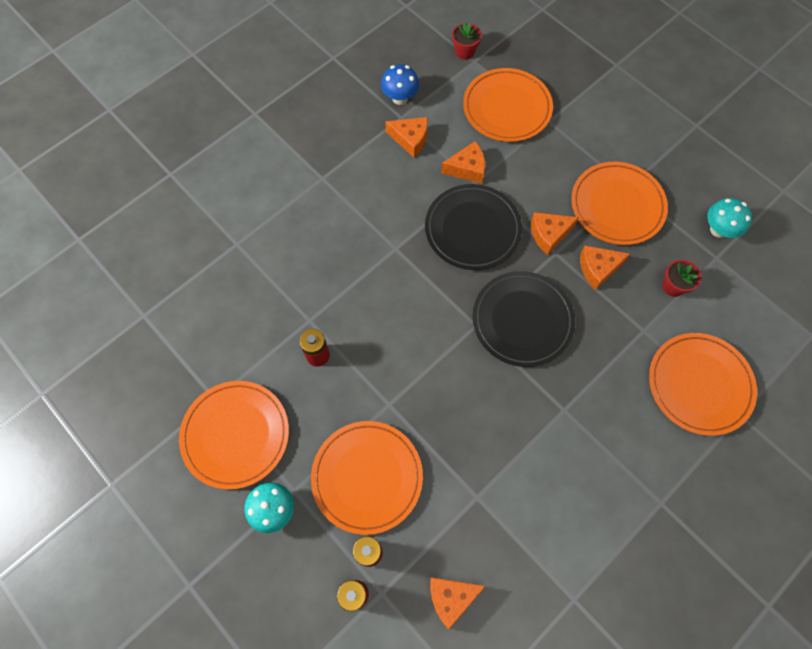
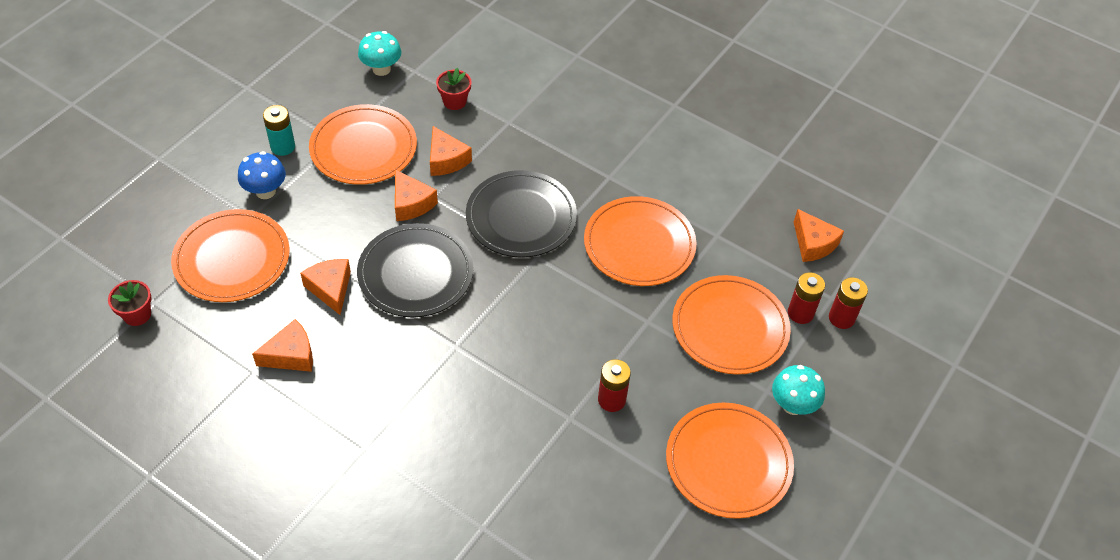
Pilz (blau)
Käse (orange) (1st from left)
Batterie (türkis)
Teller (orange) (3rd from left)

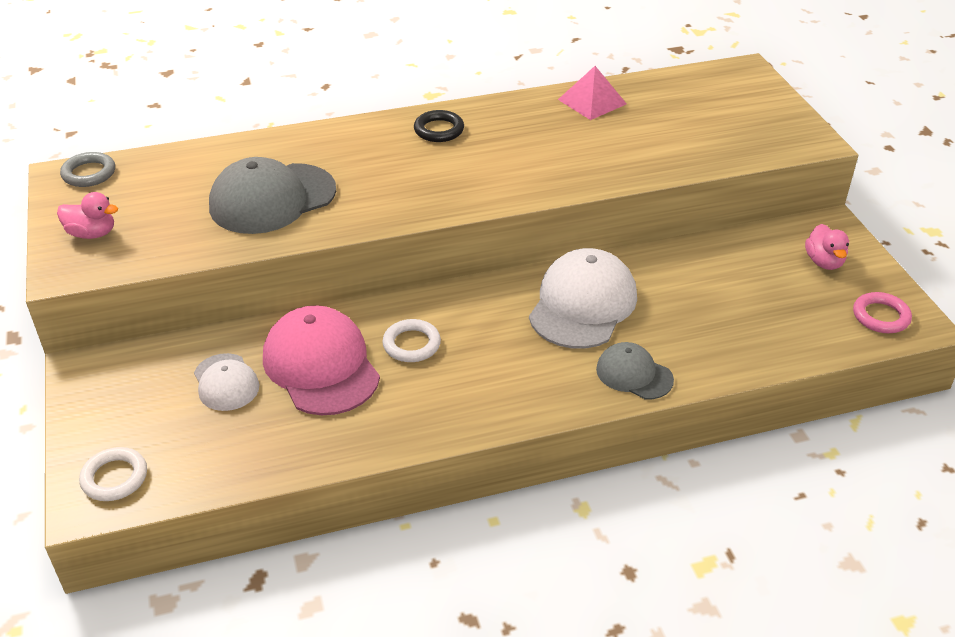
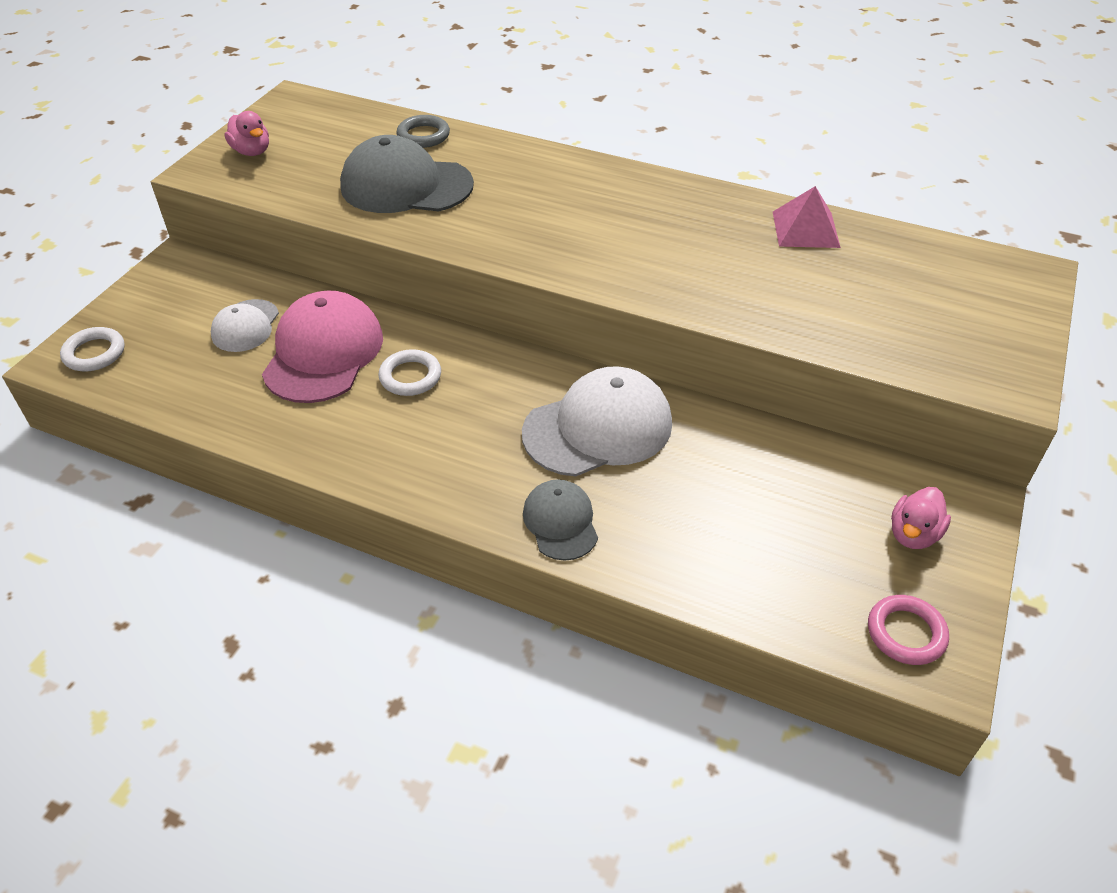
Ring (grau)
Ring (schwarz)

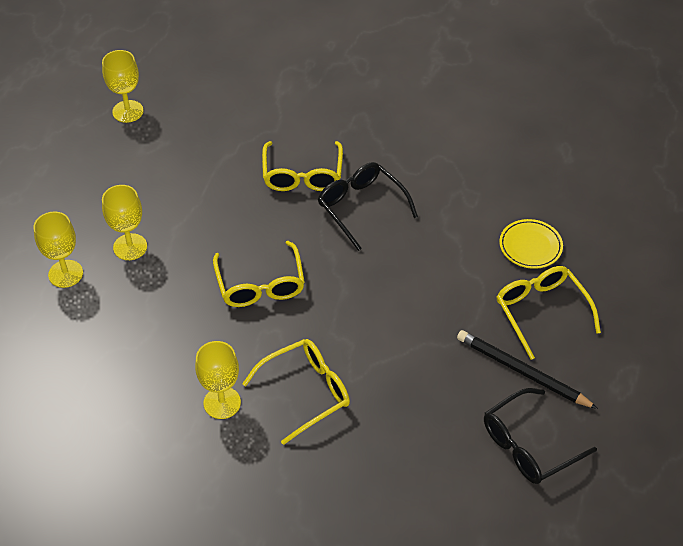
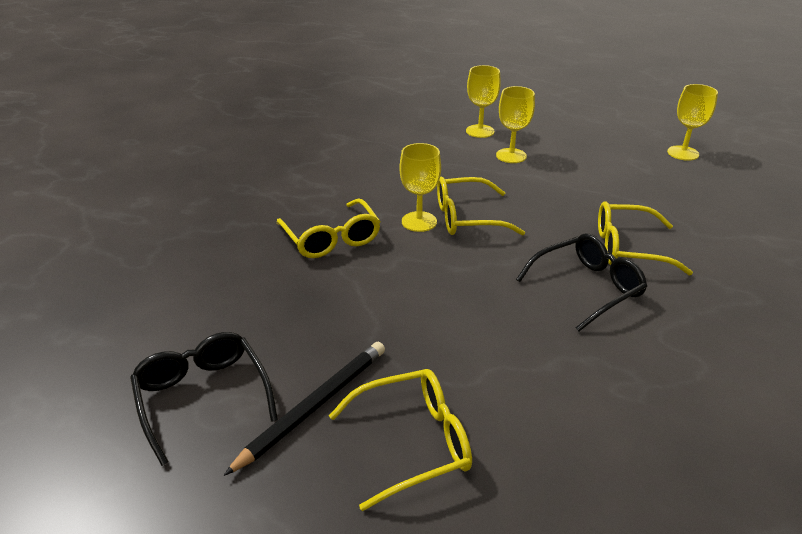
Kelch (gelb) (1st from left)
Teller (gelb)

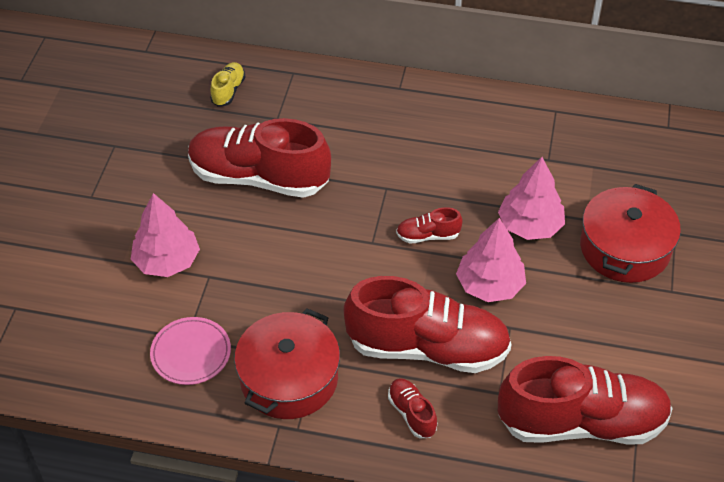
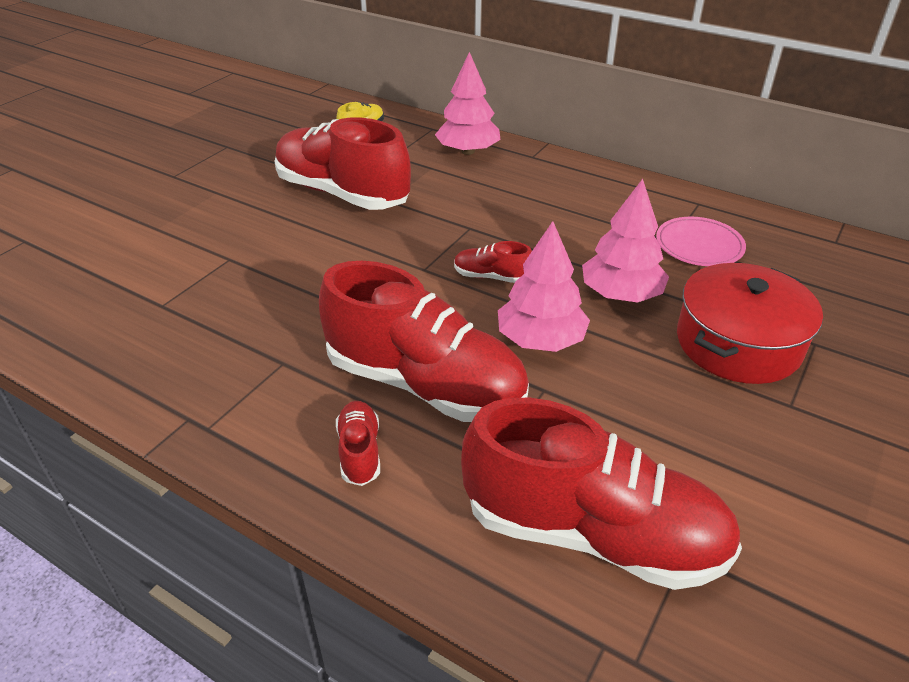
Baum (rosa) (1st from left)
Teller (rosa)
Kochtopf (rot) (1st from left in the first image)

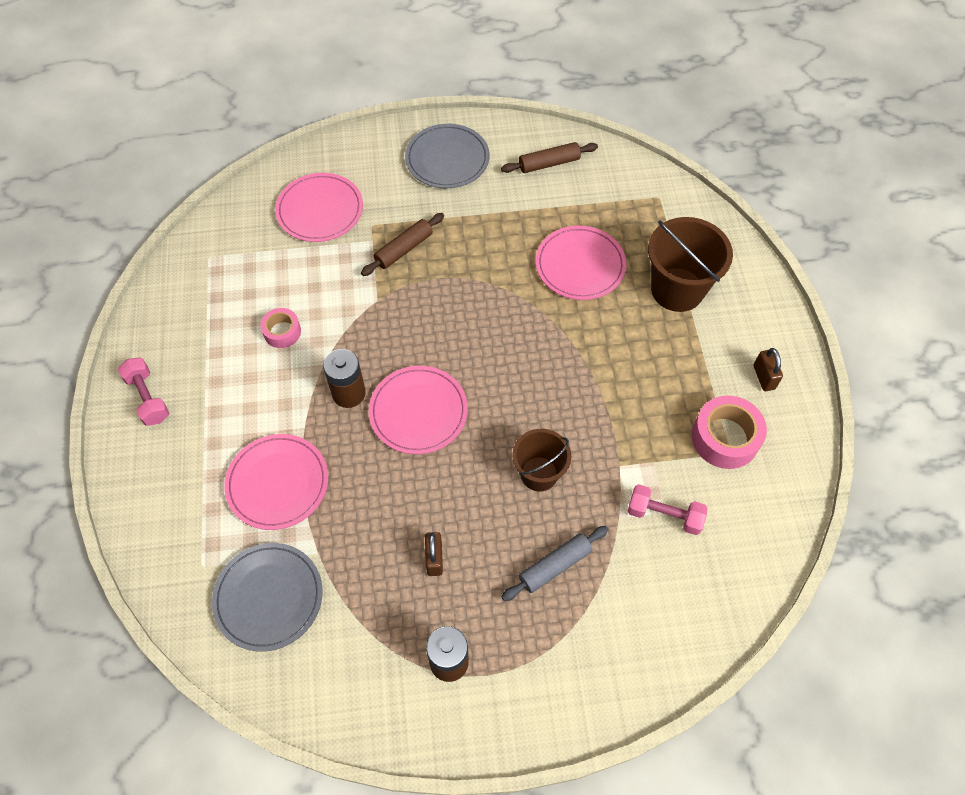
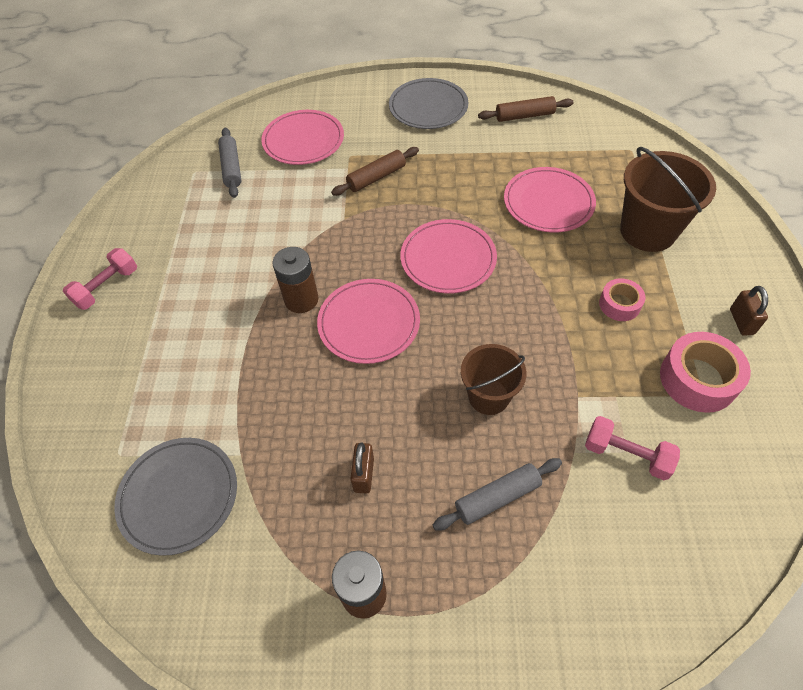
Hantel (rosa) (1st from left)
Nudelholz (grau) (1st from left)
Teller (rosa) (3rd from left)
Klebeband (rosa) (1st from left)

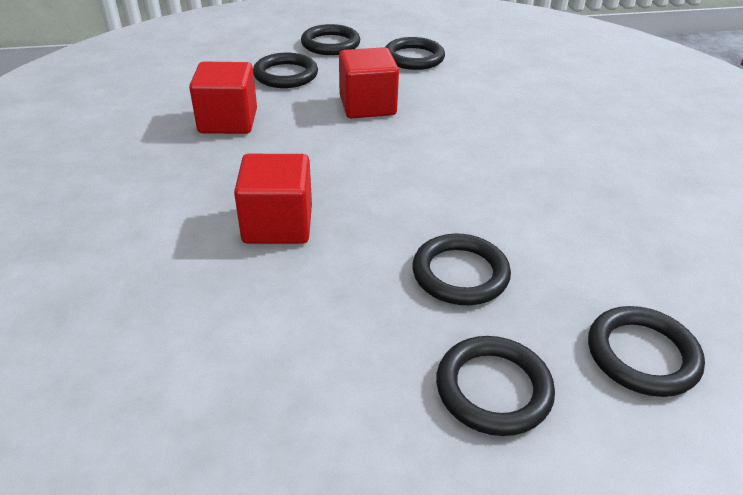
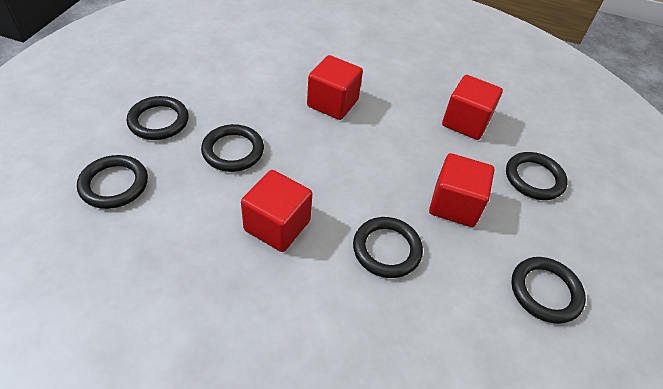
Kubus (rot) (1st from left)
Ring (schwarz) (4th from left)

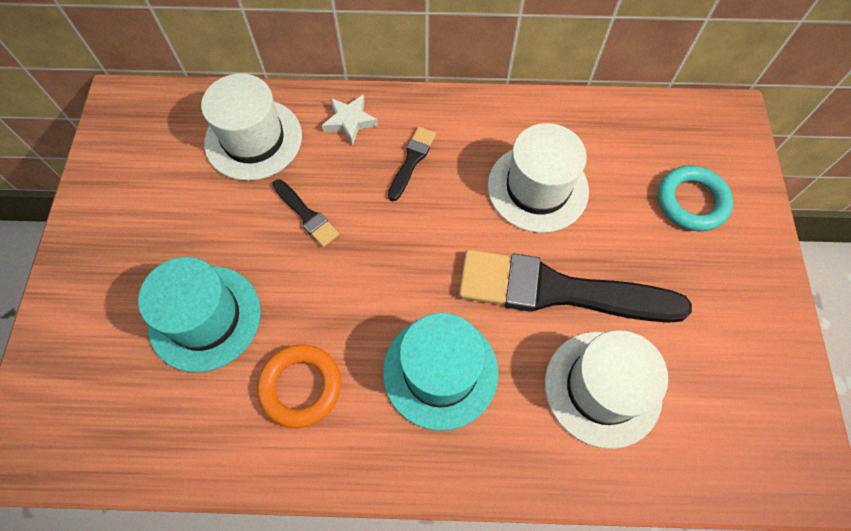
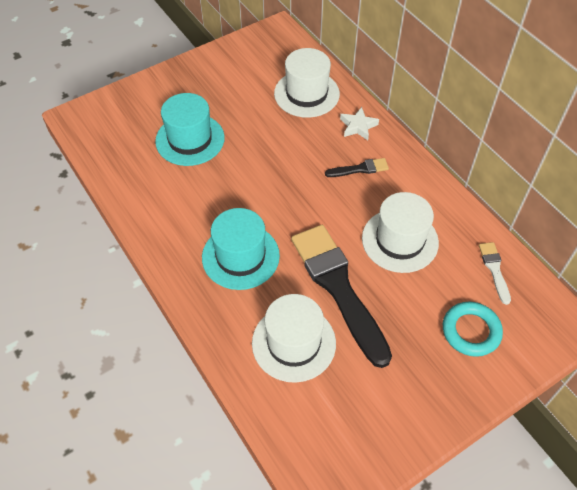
Pinsel (weiß)
Ring (orange)
Pinsel (schwarz) (1st from left in the first image)

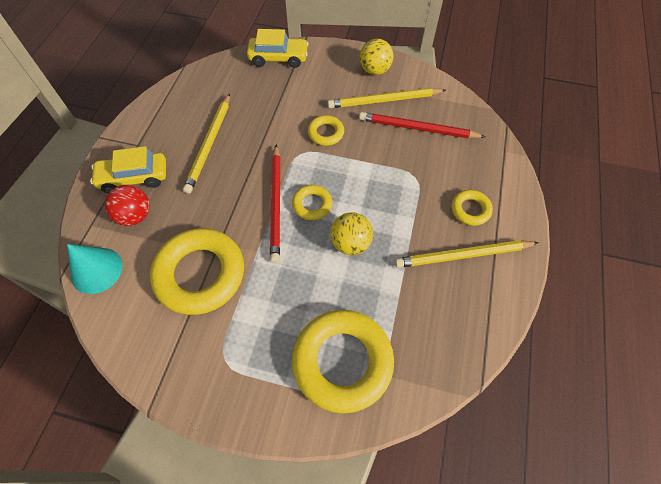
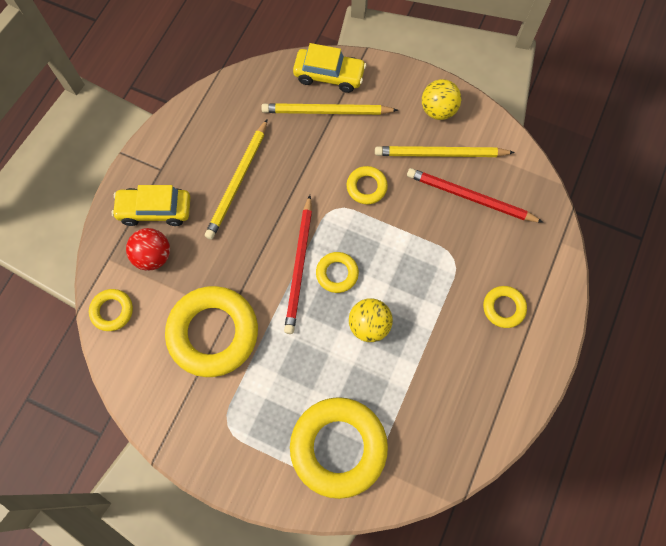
Ring (gelb) (1st from left)
Bleistift (gelb) (2nd from left)

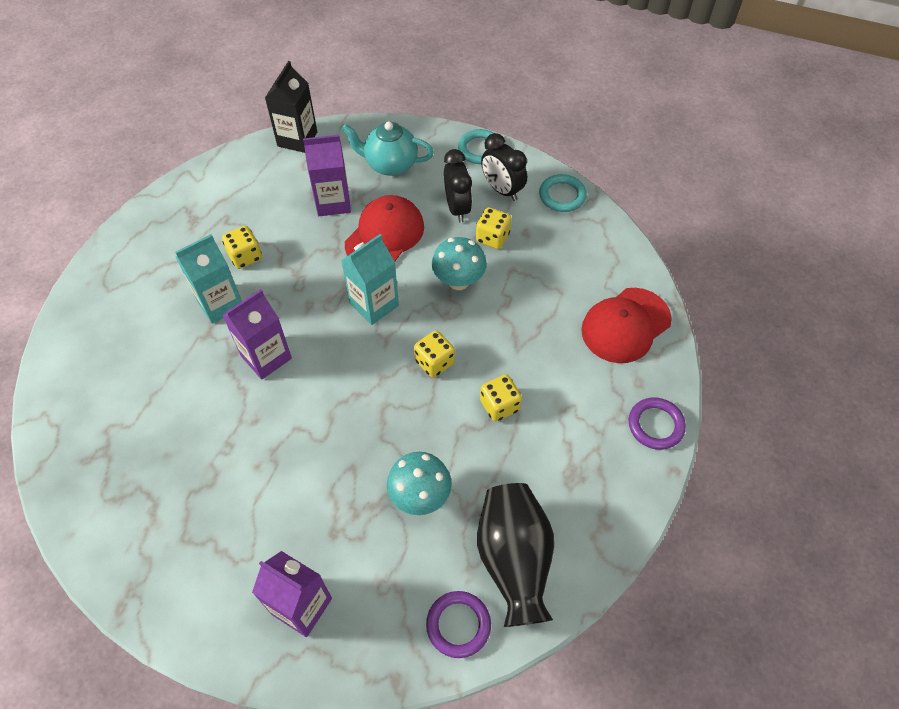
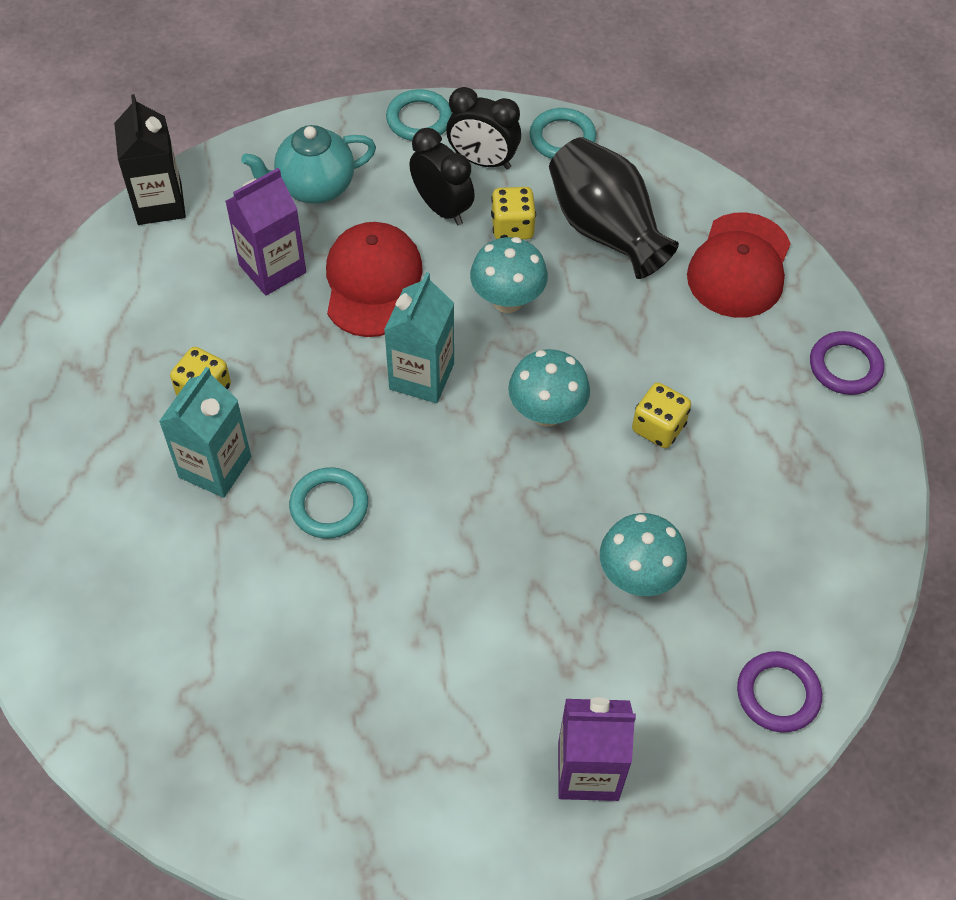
Ring (türkis) (1st from left)
Pilz (türkis) (2nd from left)
Vase (schwarz)

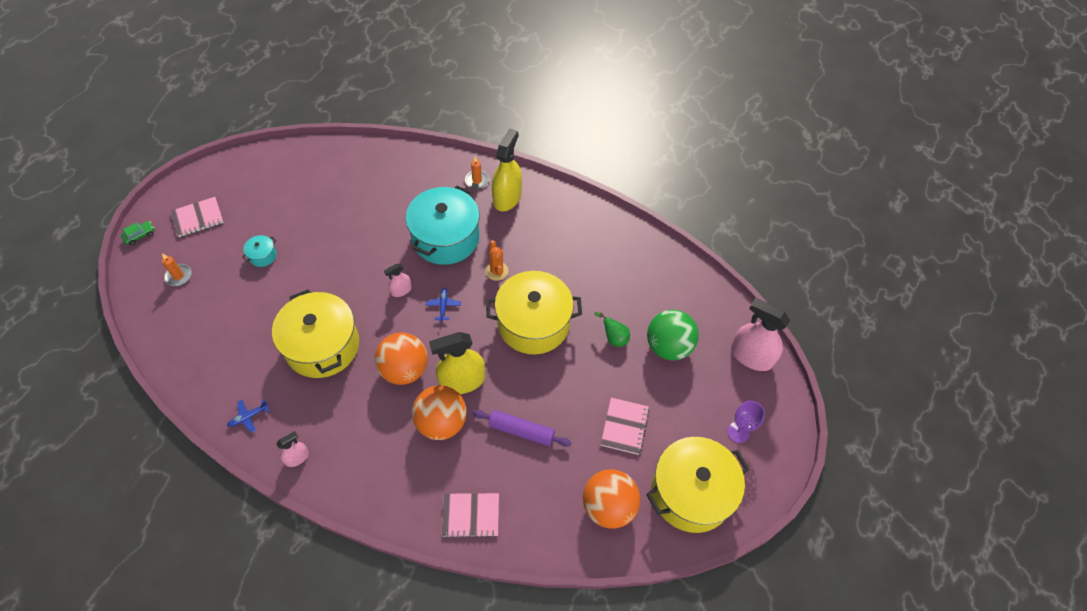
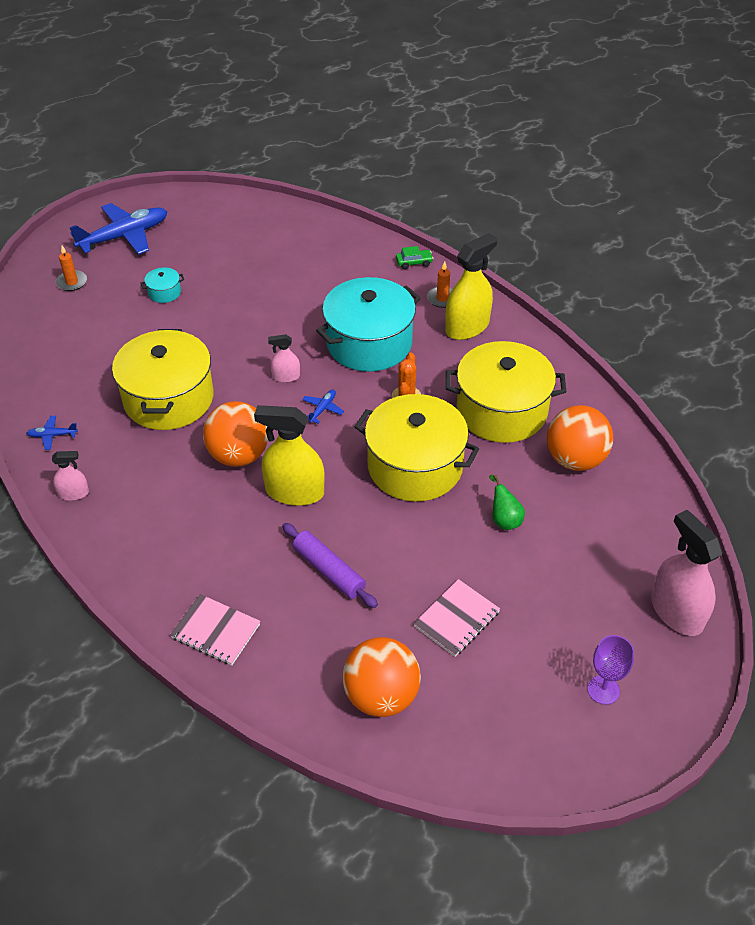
Flugzeug (blau) (2nd from left)
Auto (grün)
Kochtopf (gelb) (3rd from left)
Ball (orange) (3rd from left)
Ball (grün)

